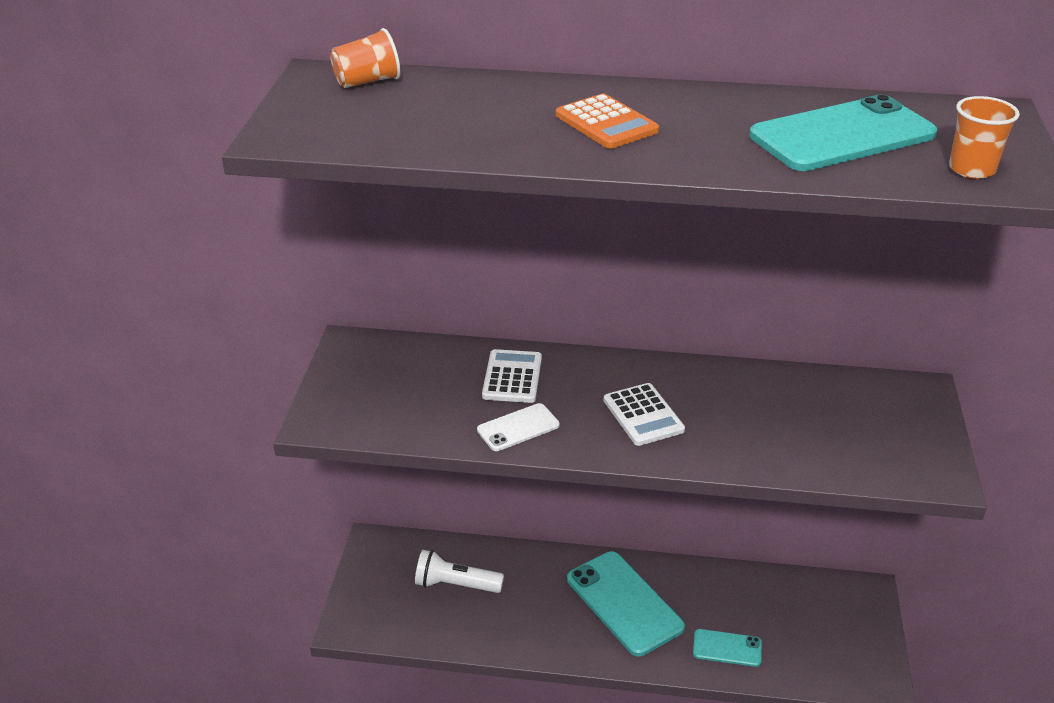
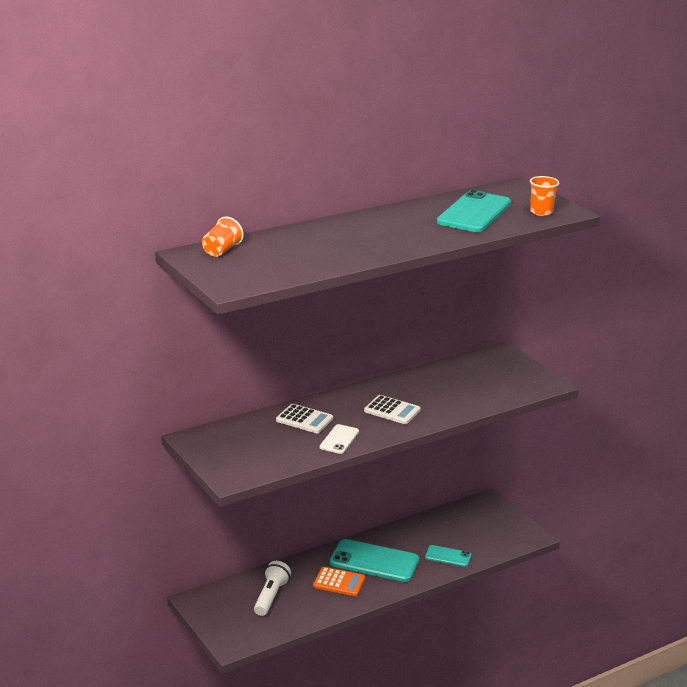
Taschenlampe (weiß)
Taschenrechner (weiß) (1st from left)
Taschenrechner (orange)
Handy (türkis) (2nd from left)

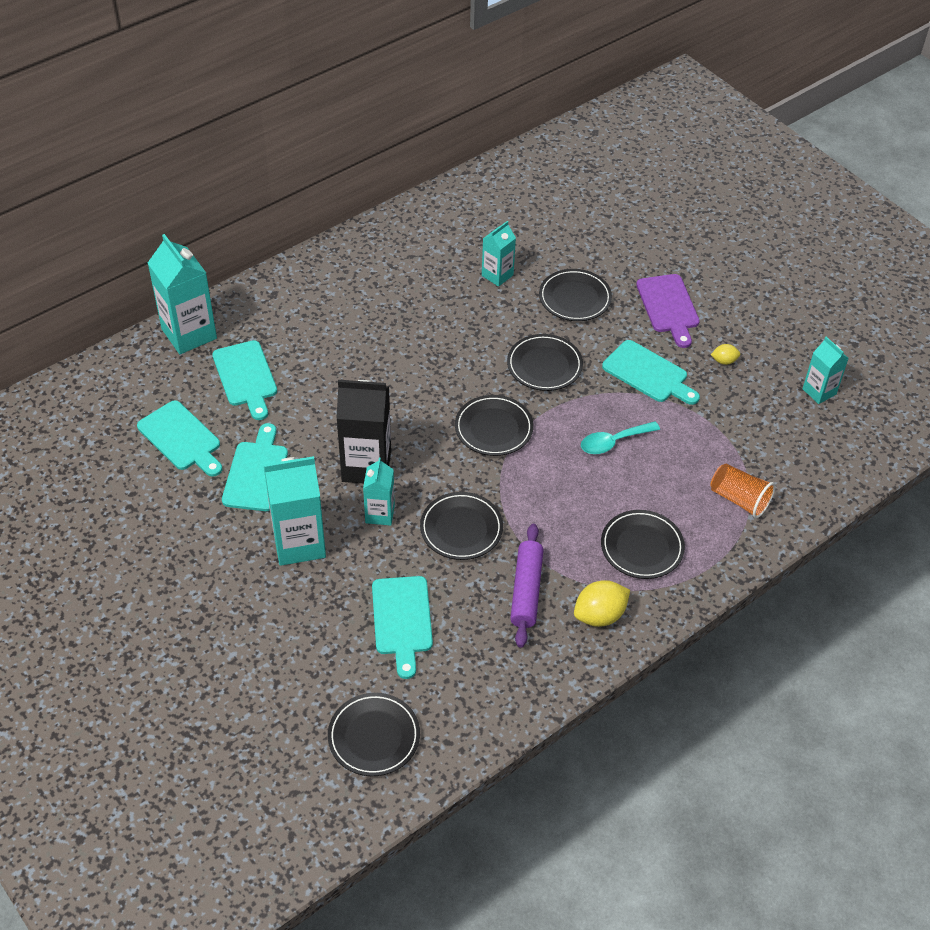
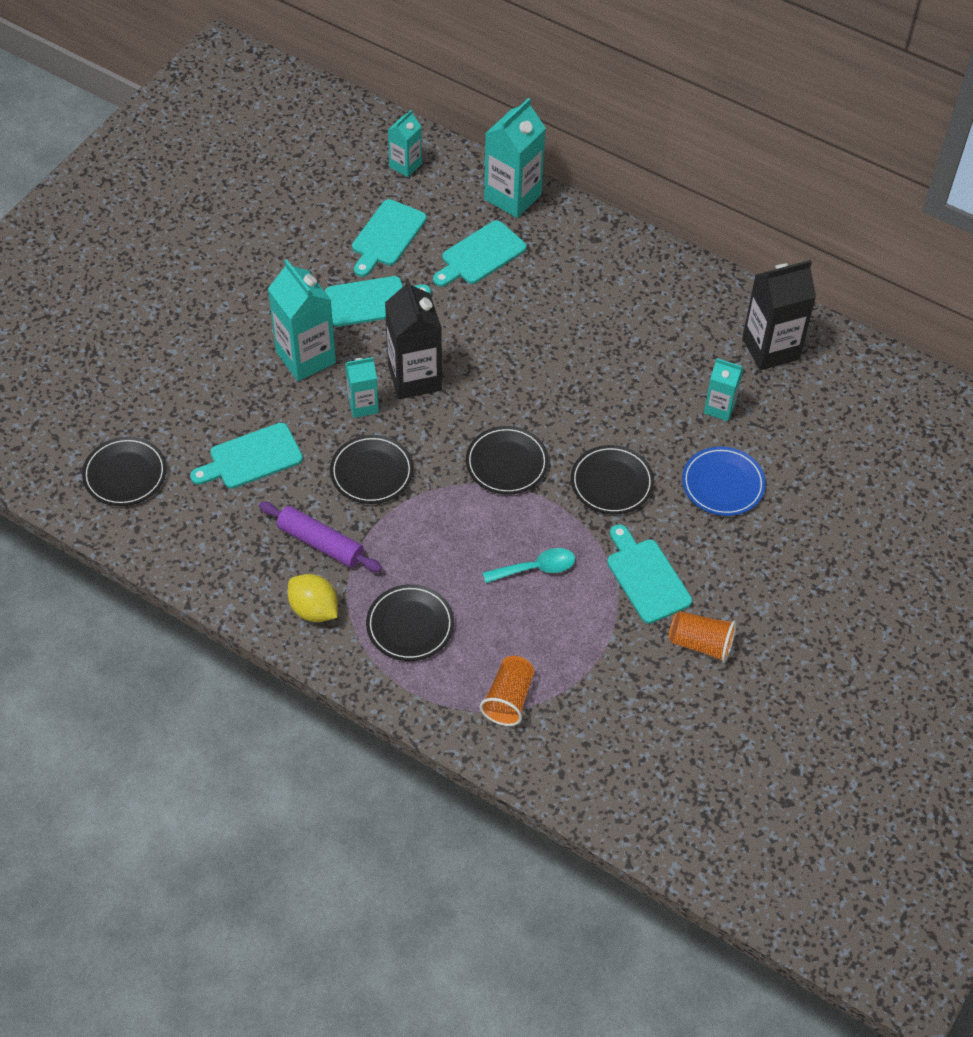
Nudelholz (lila)
Getränkekarton (türkis) (3rd from left)
Löffel (türkis)
Schneidebrett (türkis) (5th from left)
Becher (orange) (2nd from left)
Teller (blau)
Getränkekarton (schwarz) (2nd from left)
Schneidebrett (lila)

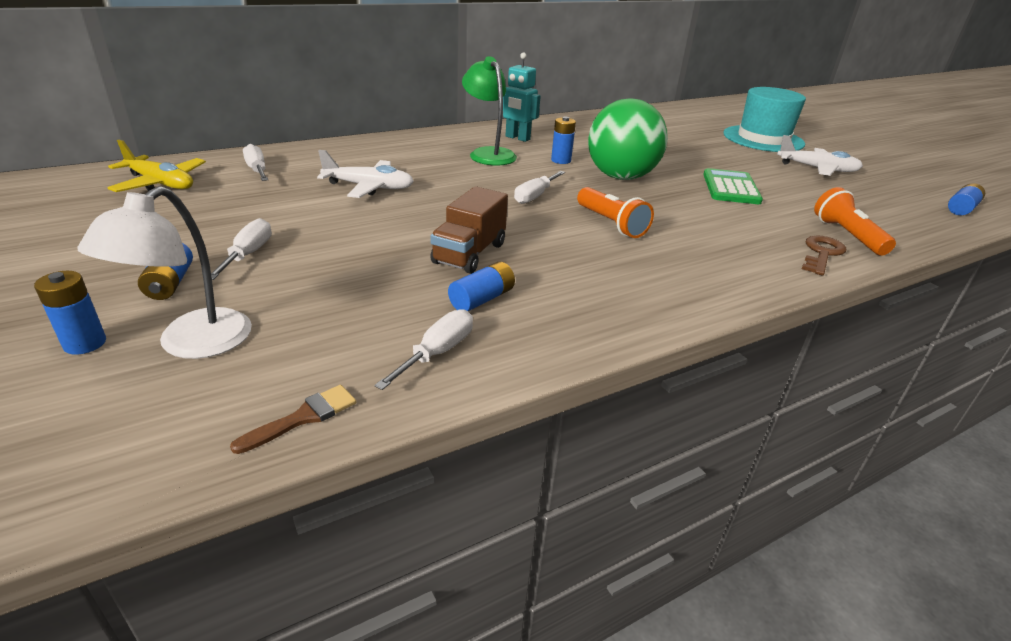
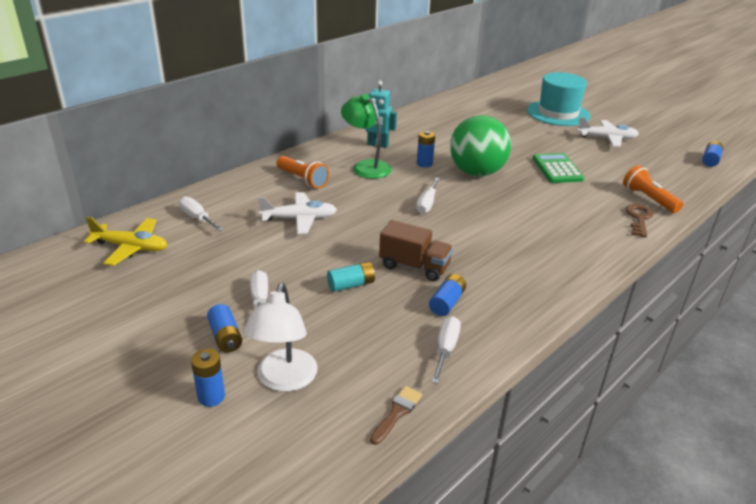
Taschenlampe (orange) (1st from left)
Batterie (türkis)
Lastwagen (braun)

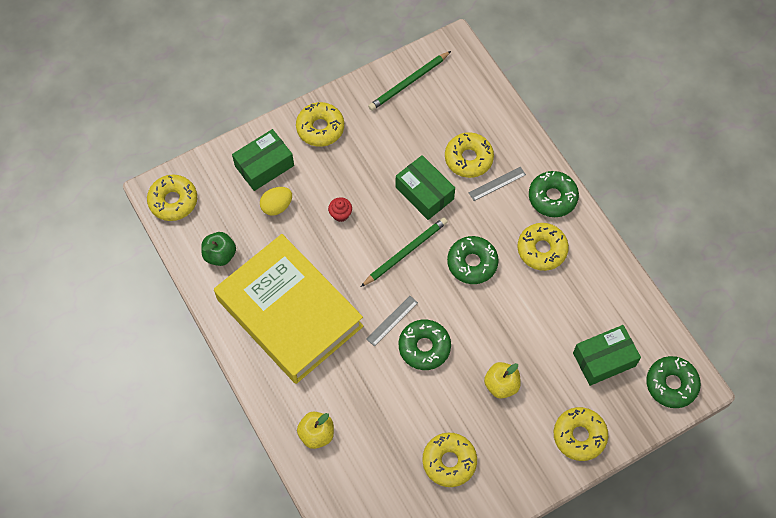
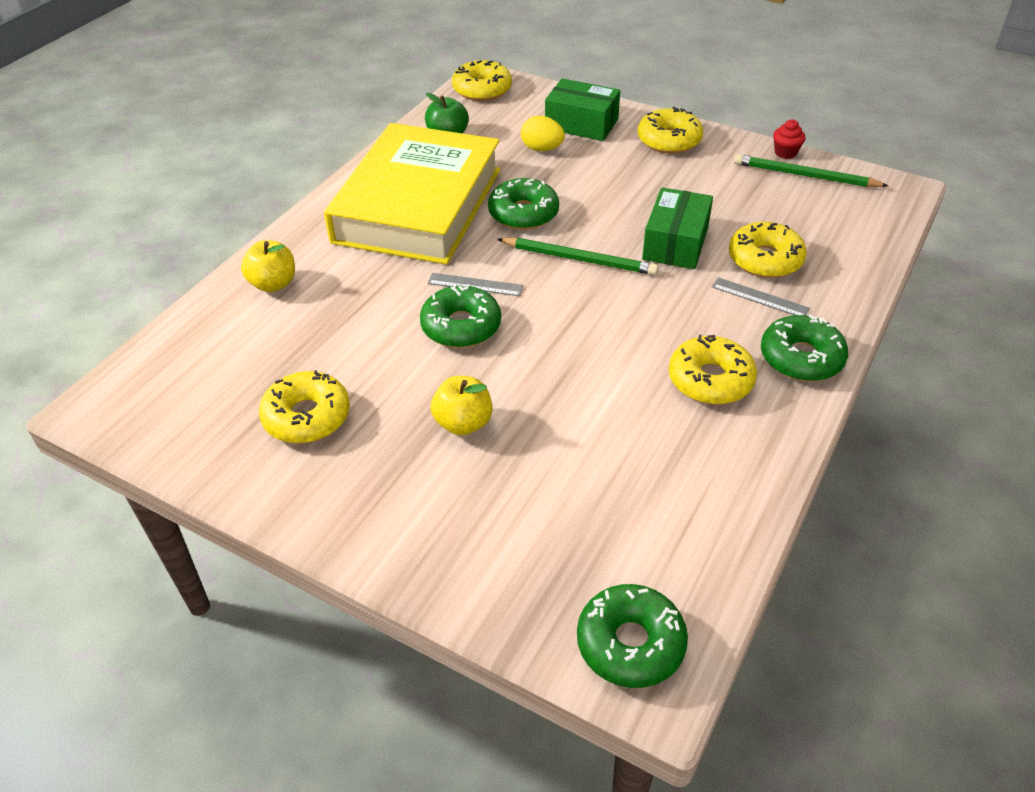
Donut (grün) (2nd from left)
Muffin (rot)
Donut (gelb) (6th from left in the first image)
Schachtel (grün) (3rd from left in the first image)

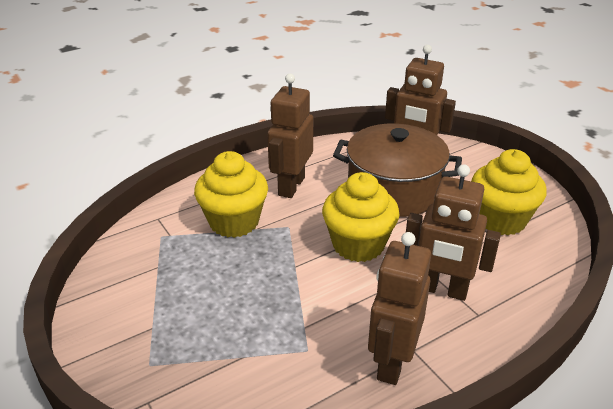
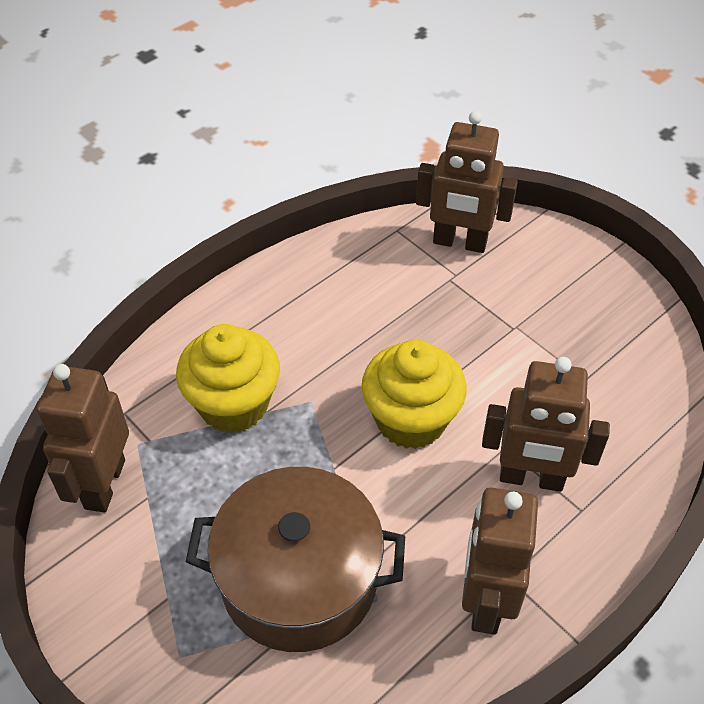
Roboter (braun) (1st from left)
Kochtopf (braun)
Muffin (gelb) (3rd from left in the first image)

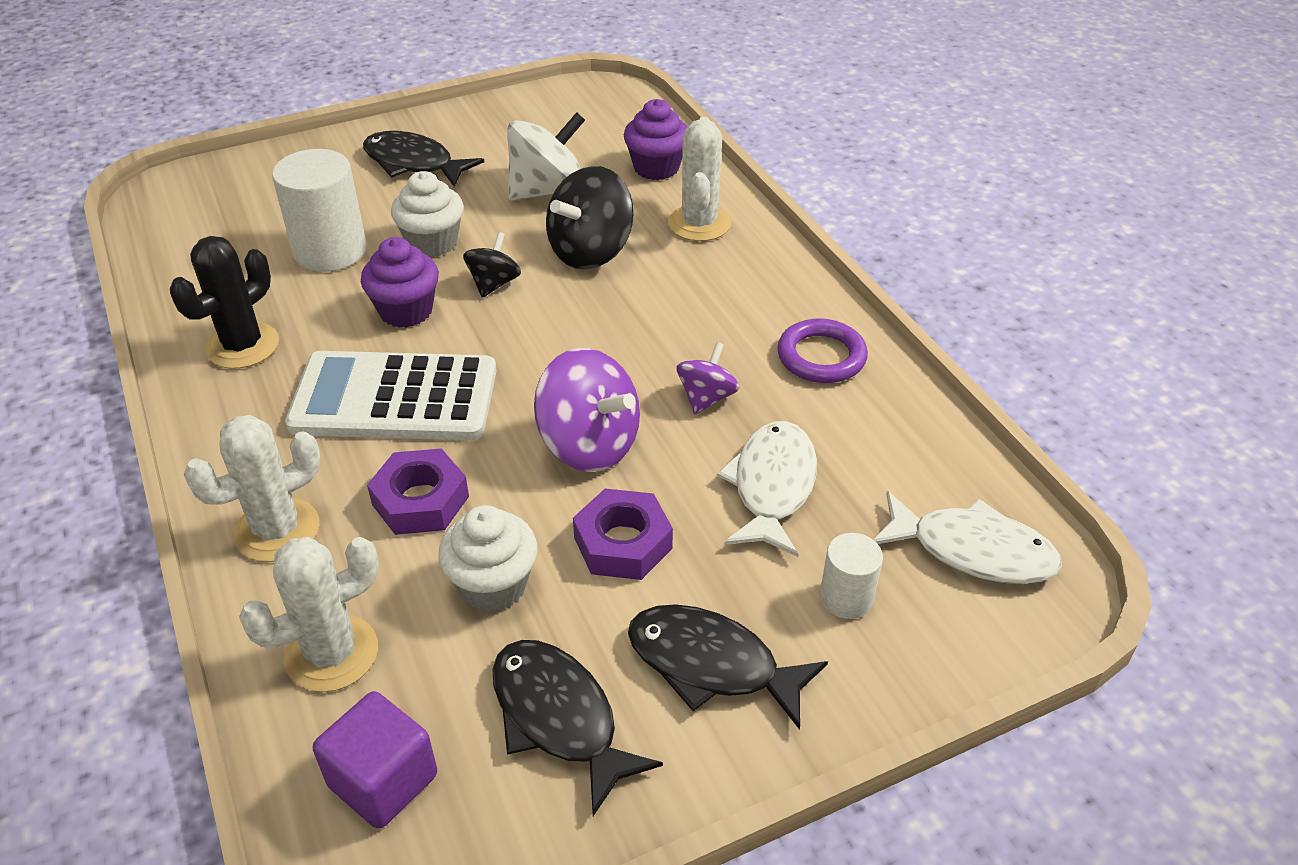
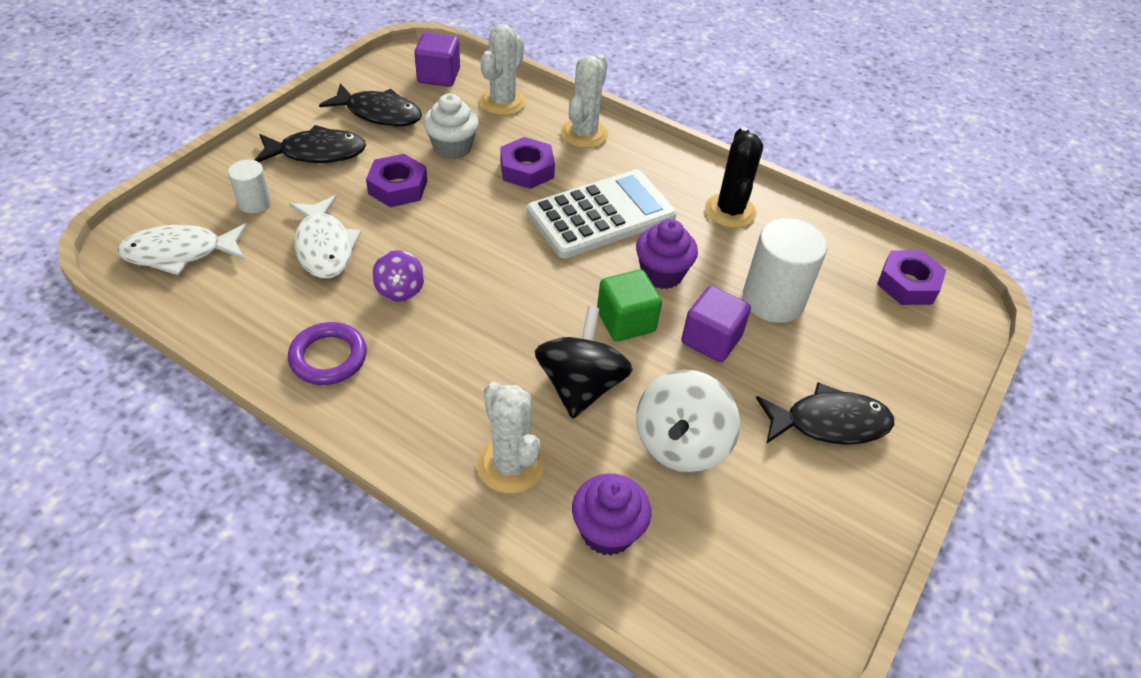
Kubus (grün)
Kubus (lila) (2nd from left)
Sechskantmutter (lila) (3rd from left)
Kreisel (lila) (1st from left in the first image)

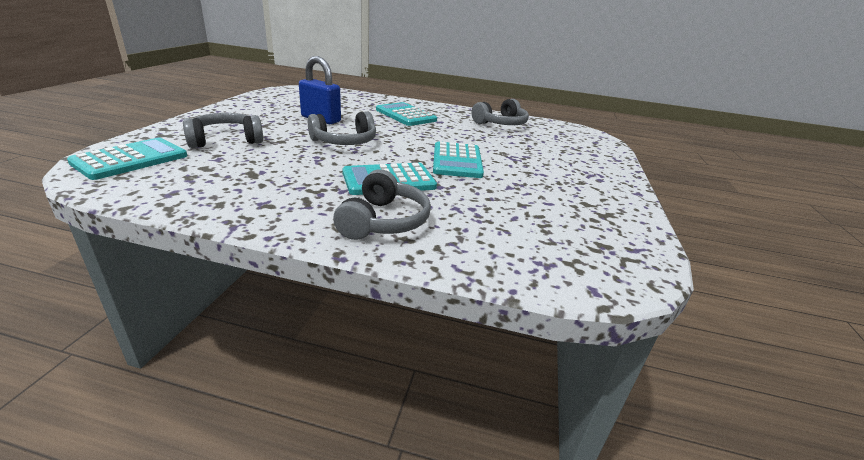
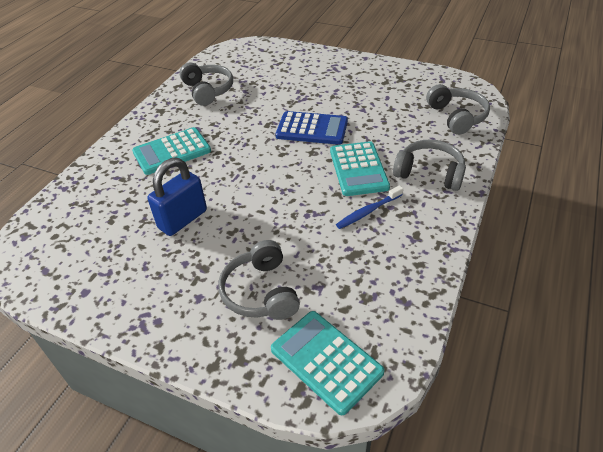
Taschenrechner (blau)
Zahnbürste (blau)
Kopfhörer (grau) (4th from left)

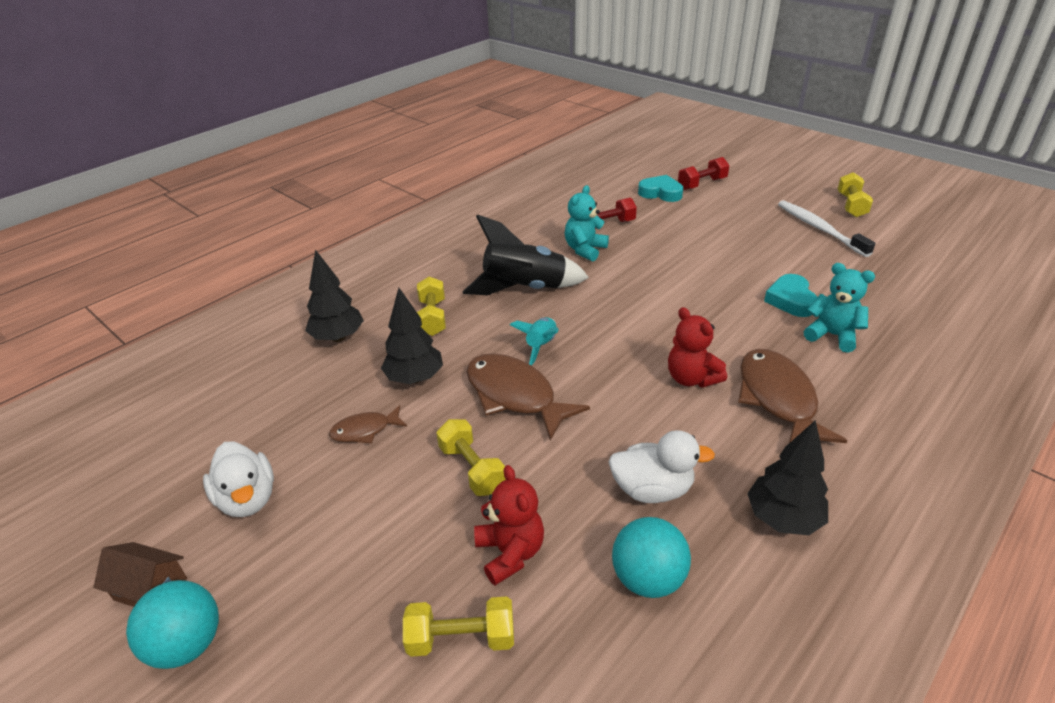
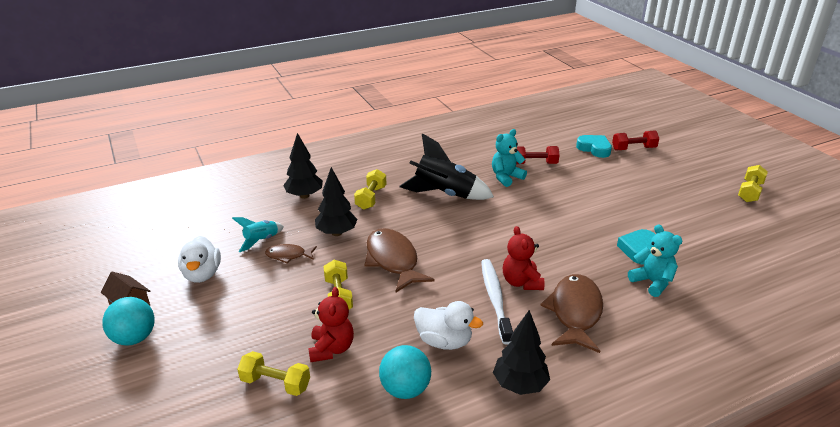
Rakete (türkis)
Zahnbürste (weiß)

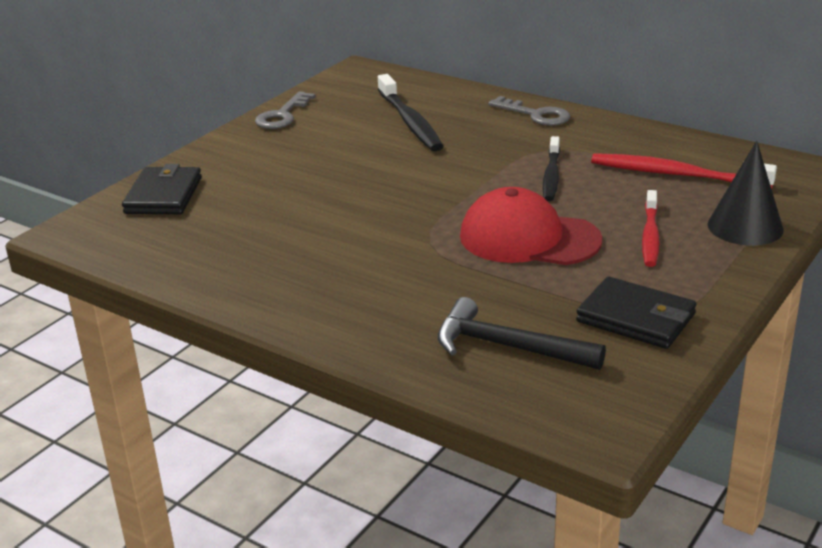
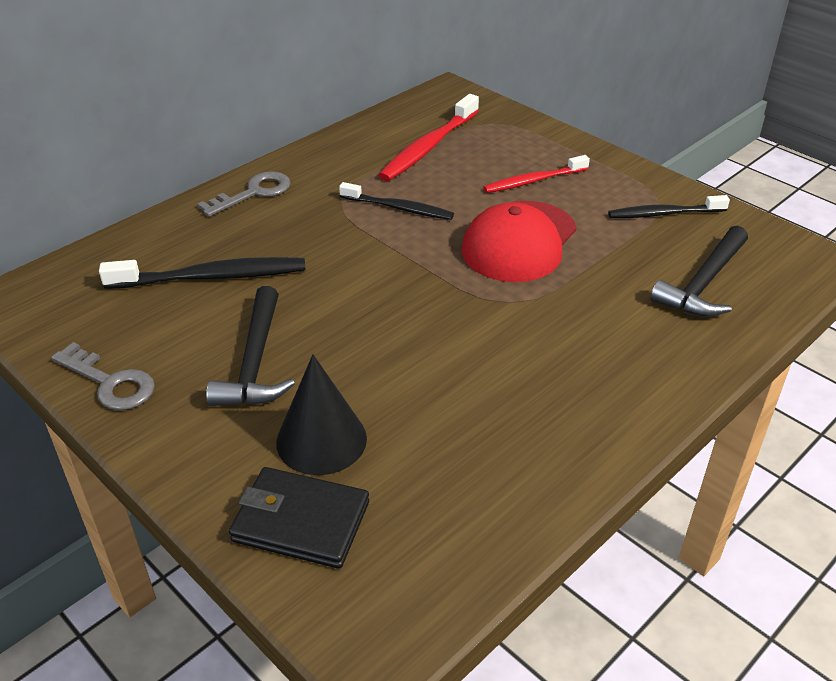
Hammer (schwarz) (1st from left)
Kegel (schwarz)
Zahnbürste (rot) (2nd from left)
Zahnbürste (schwarz) (3rd from left)

